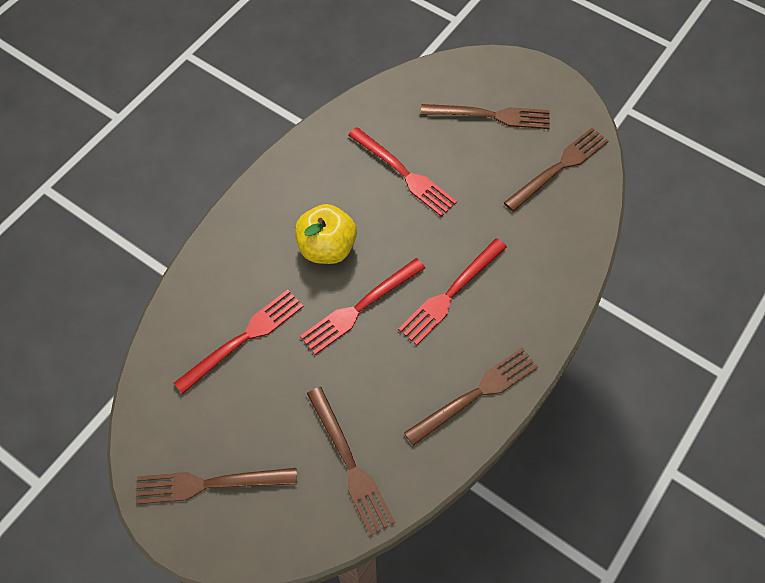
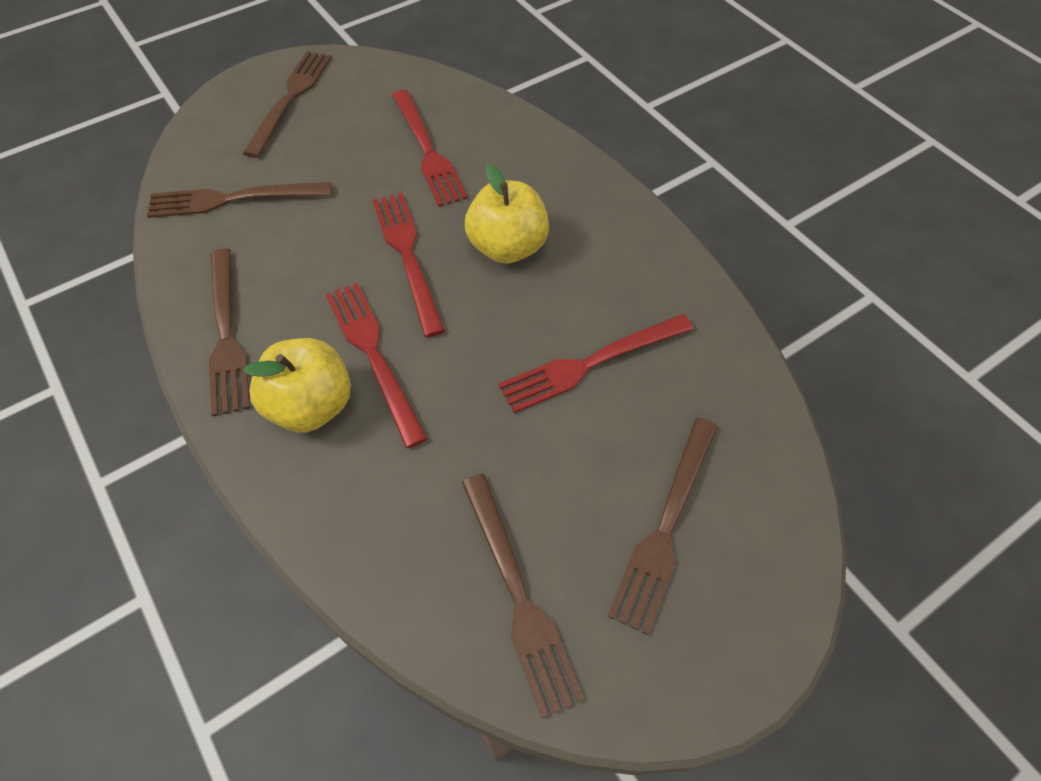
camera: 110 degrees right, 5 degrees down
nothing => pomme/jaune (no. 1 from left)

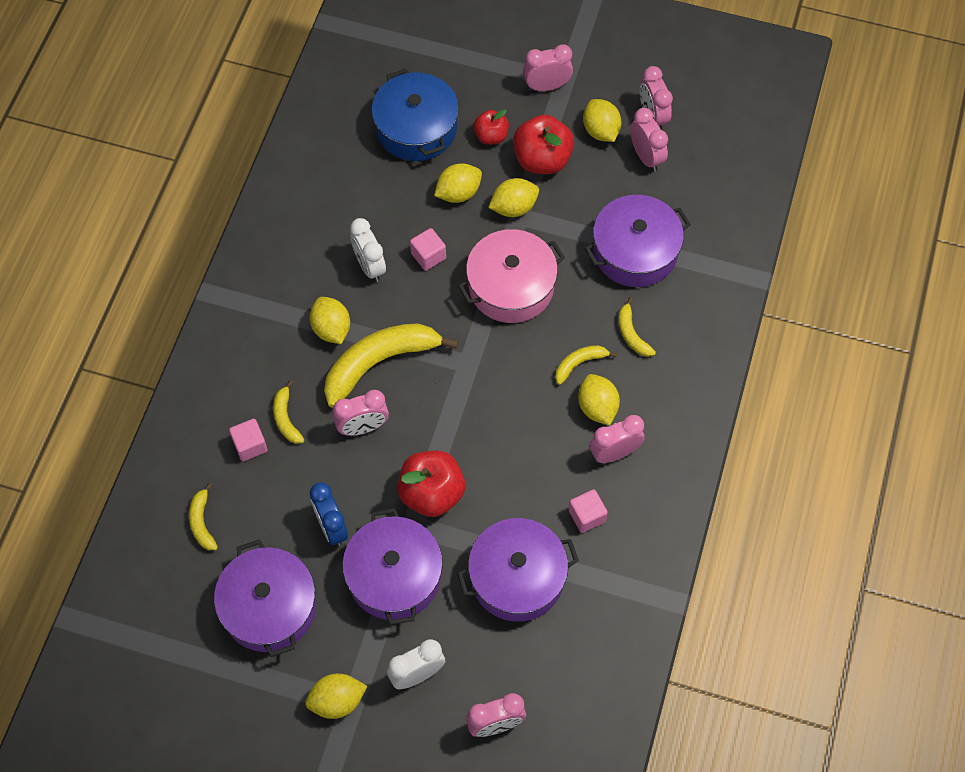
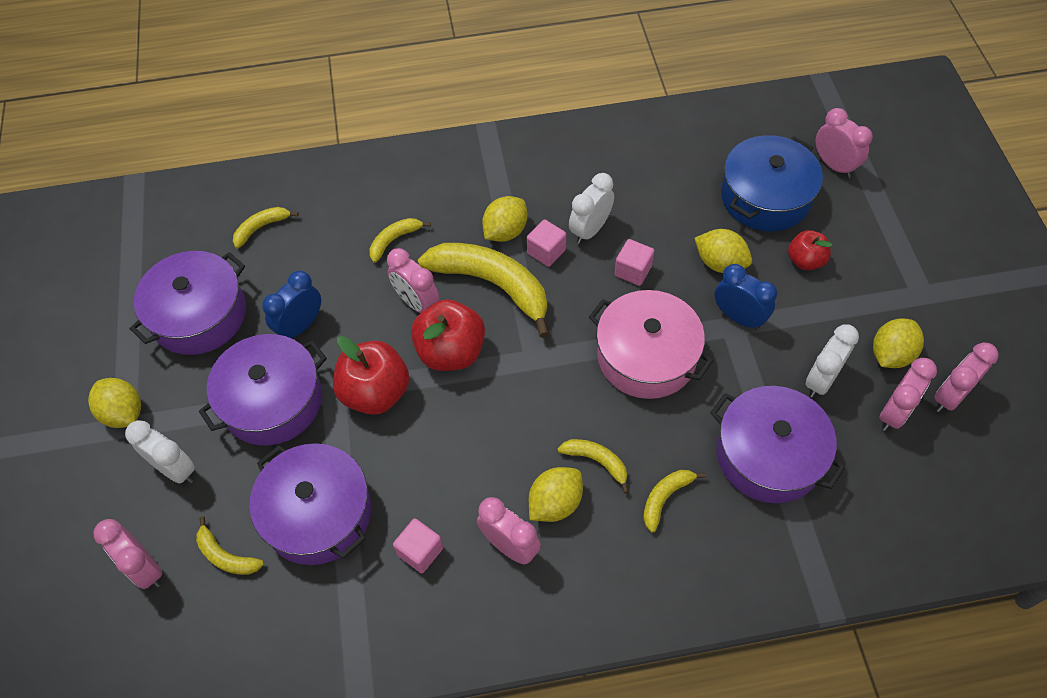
camera: 65 degrees right, 5 degrees down
réveil/rose (no. 3 from left in the first image) => réveil/rose (no. 4 from left), shifted
pomme/rouge (no. 3 from left in the first image) => pomme/rouge (no. 2 from left), shifted
citron/jaune (no. 4 from left) => réveil/bleu (no. 2 from left)
cube/rose (no. 1 from left in the first image) => cube/rose (no. 2 from left), shifted
nothing => réveil/blanc (no. 3 from left)
nothing => banane/jaune (no. 1 from left)

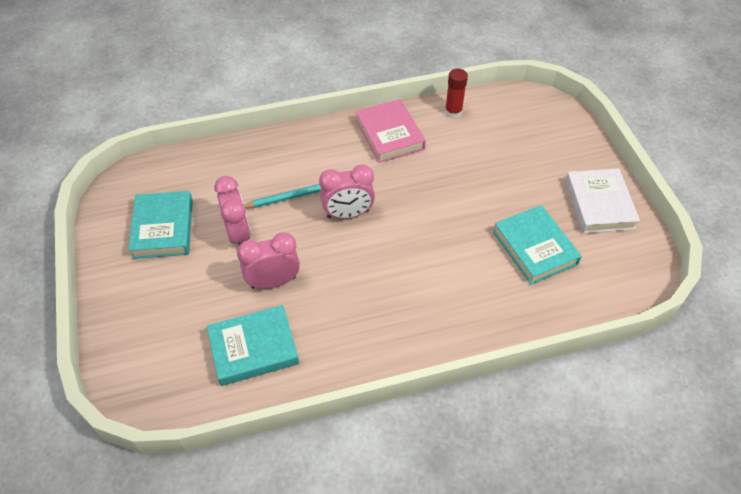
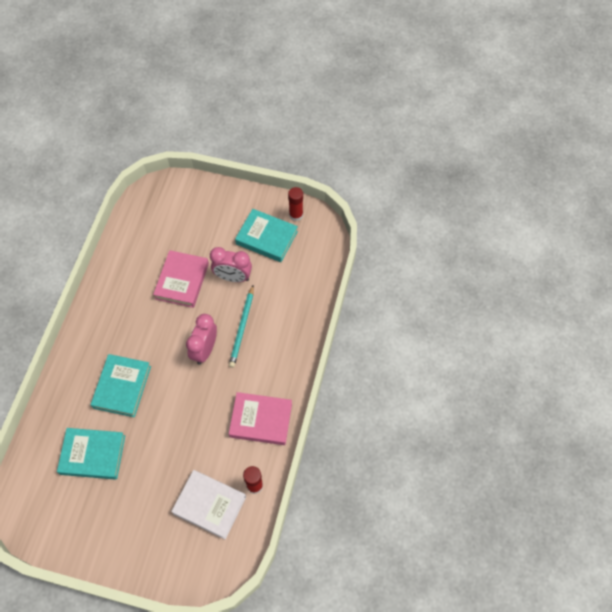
camera: 120 degrees right, 10 degrees up
livre/blanc, shifted
réveil/rose (no. 2 from left) => livre/rose (no. 1 from left)
livre/turquoise (no. 2 from left), shifted
nothing => bâton de colle/rouge (no. 2 from left)

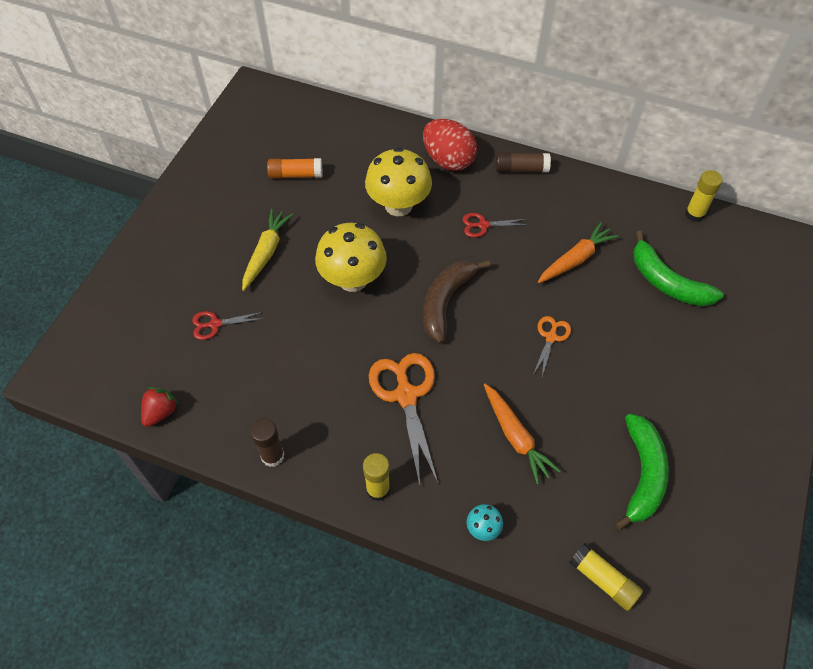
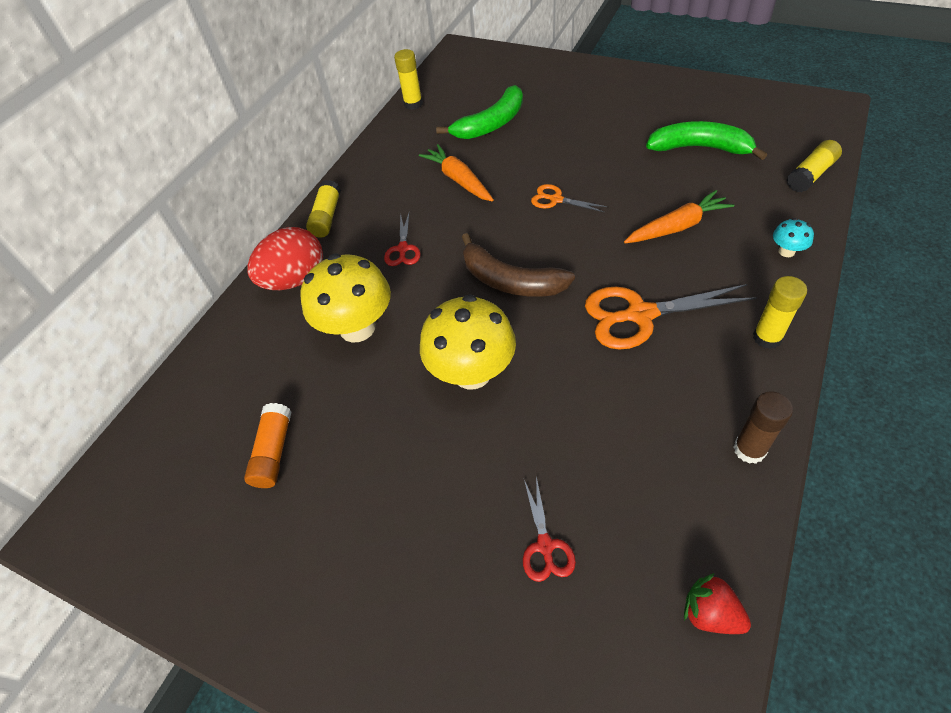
camera: 80 degrees left, 5 degrees down
bâton de colle/marron (no. 2 from left) => bâton de colle/jaune (no. 1 from left)
carotte/jaune => nothing

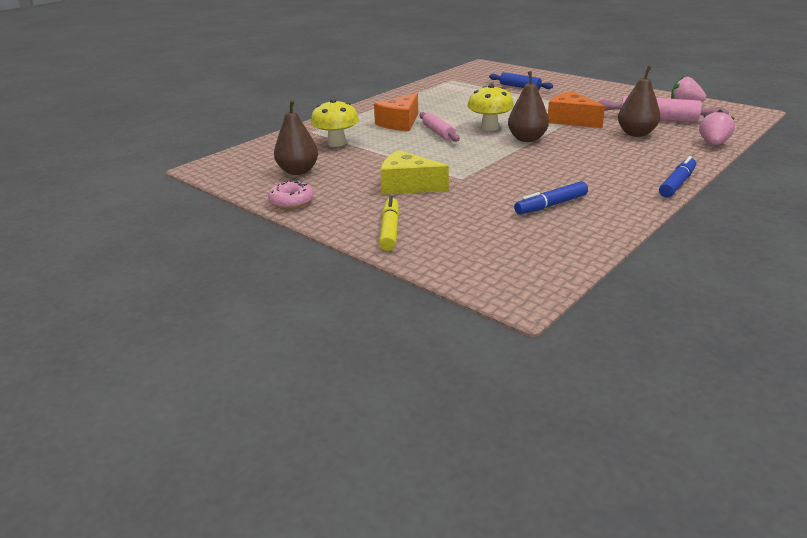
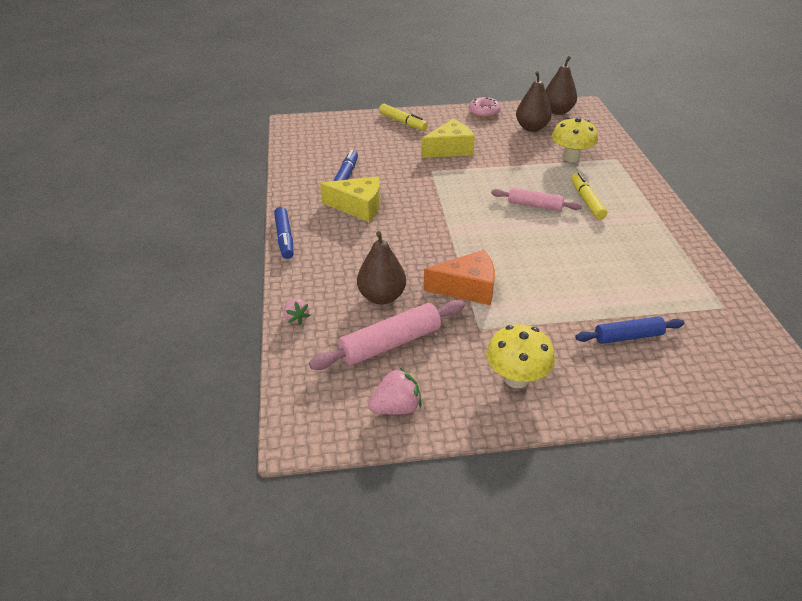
camera: 130 degrees right, 10 degrees up
poire/marron (no. 2 from left in the first image) => poire/marron (no. 3 from left), shifted
champignon/jaune (no. 2 from left in the first image) => champignon/jaune (no. 1 from left), shifted
fromage/orange (no. 1 from left) => feutre/jaune (no. 2 from left)
fraise/rose (no. 2 from left in the first image) => fraise/rose (no. 1 from left), x0.66
nothing => fromage/jaune (no. 1 from left)

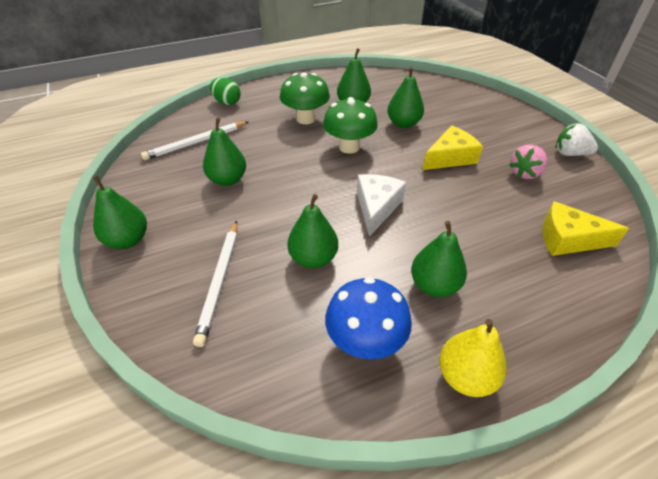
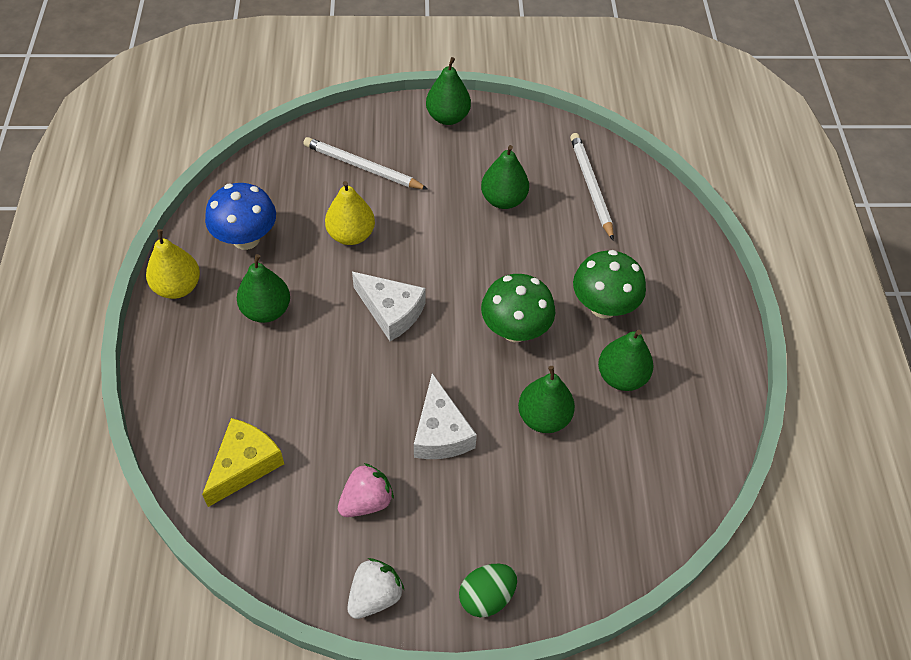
camera: 110 degrees right, 10 degrees up
œuf/vert, shifted
fromage/jaune (no. 1 from left) => fromage/blanc (no. 2 from left)
fraise/rose, 75 degrees clockwise
poire/vert (no. 3 from left) => poire/jaune (no. 2 from left)

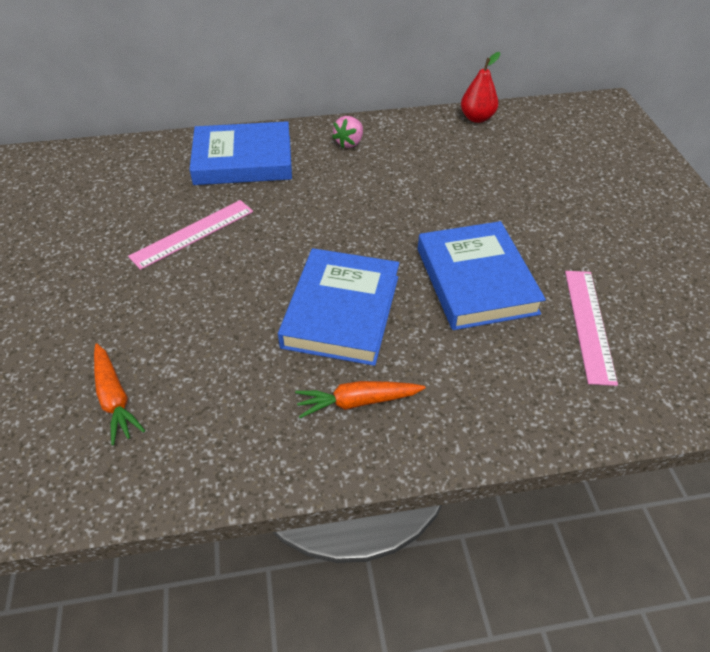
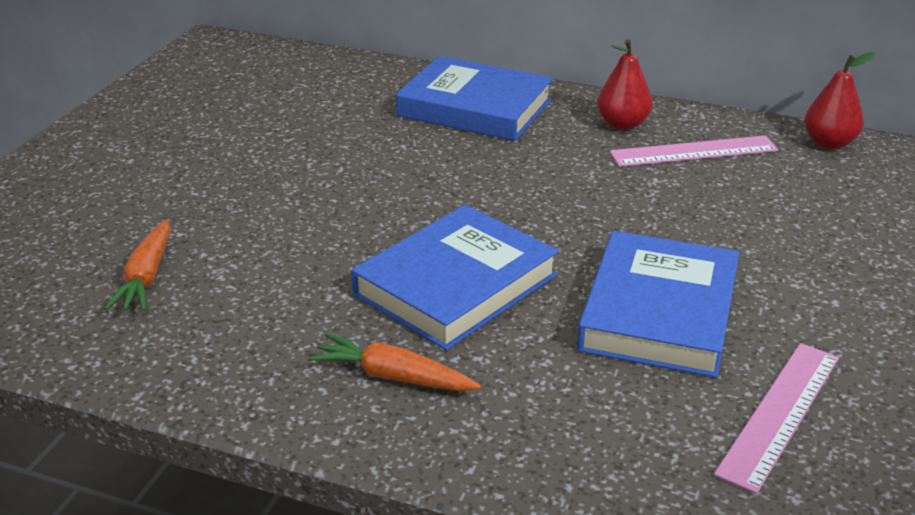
camera: 30 degrees right, 15 degrees down
fraise/rose => poire/rouge (no. 1 from left)
règle/rose (no. 1 from left), shifted

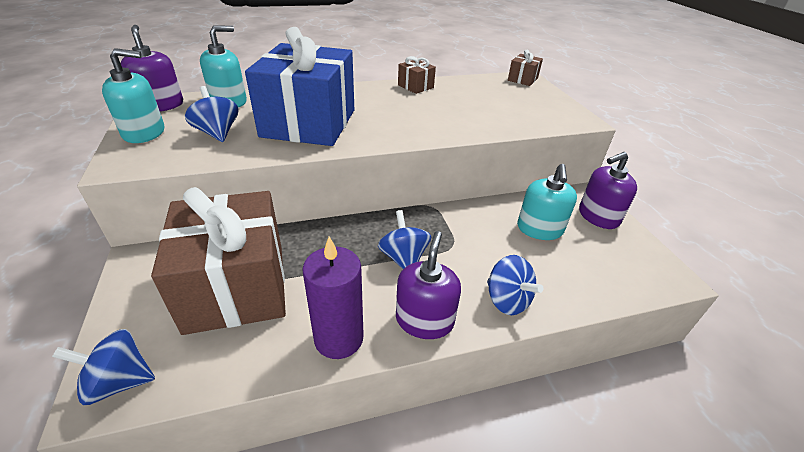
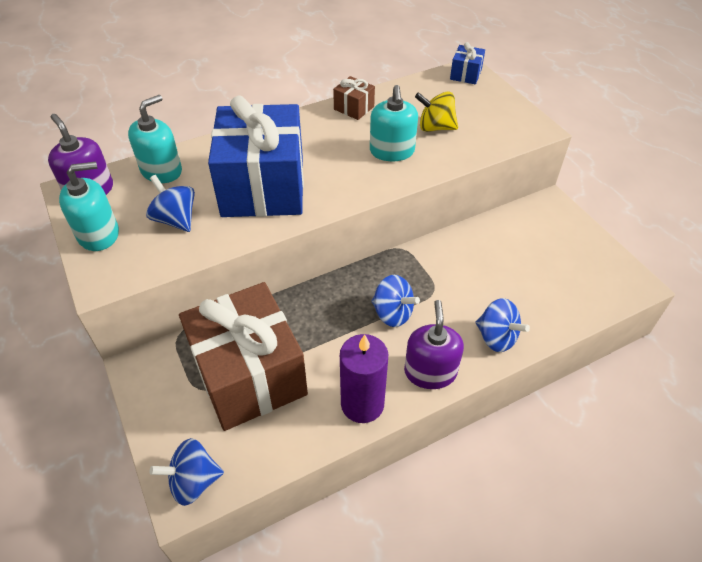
camera: 10 degrees left, 10 degrees up
cadeau/marron (no. 3 from left) => cadeau/bleu (no. 2 from left)
distributeur de savon/violet (no. 3 from left) => nothing
distributeur de savon/turquoise (no. 3 from left), shifted
toupie/bleu (no. 3 from left), 150 degrees clockwise
nothing => toupie/jaune

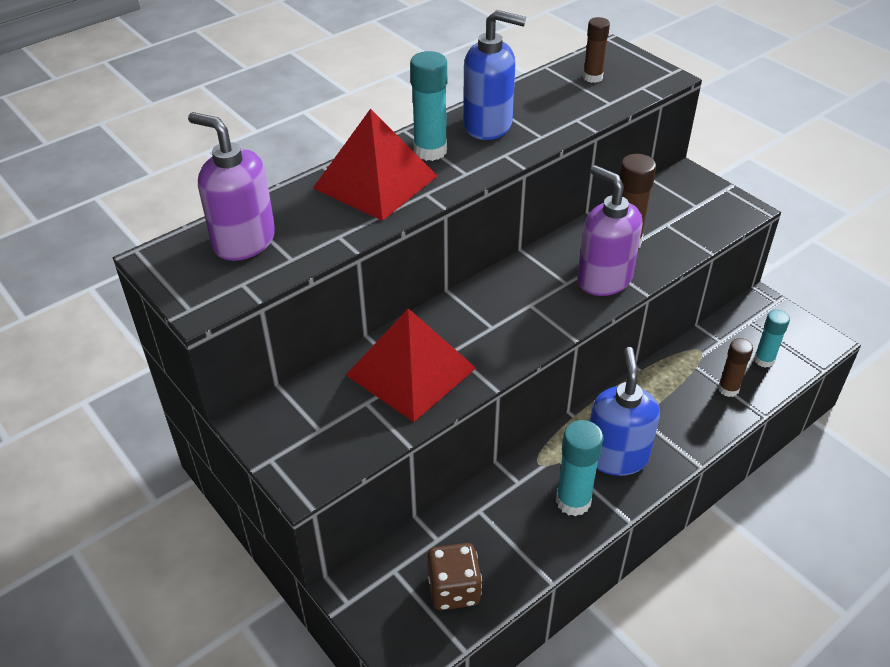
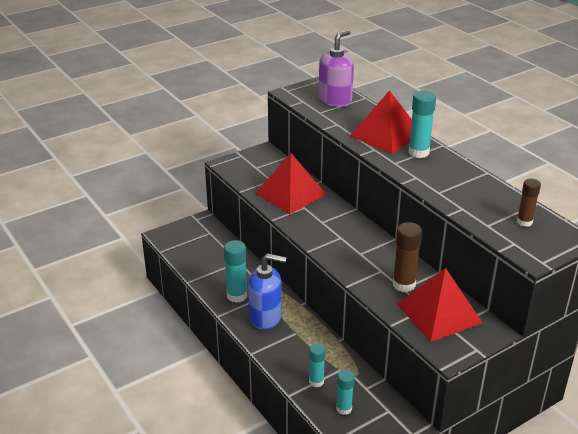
camera: 95 degrees right, 10 degrees down
distributeur de savon/bleu (no. 1 from left) => nothing
distributeur de savon/violet (no. 2 from left) => nothing
bâton de colle/marron (no. 3 from left) => bâton de colle/turquoise (no. 2 from left)
dé/marron => nothing
nothing => pyramide/rouge (no. 3 from left)

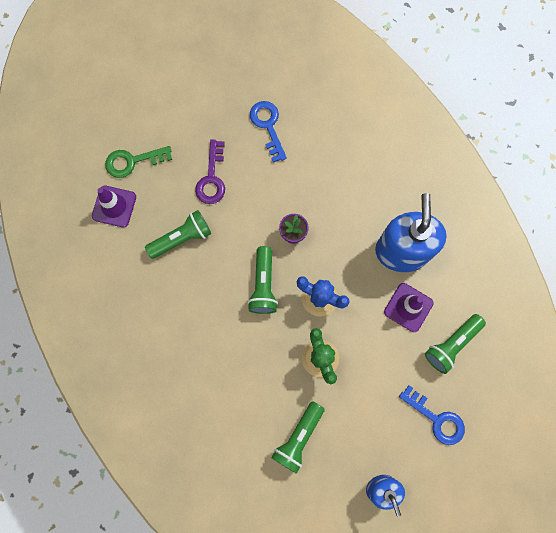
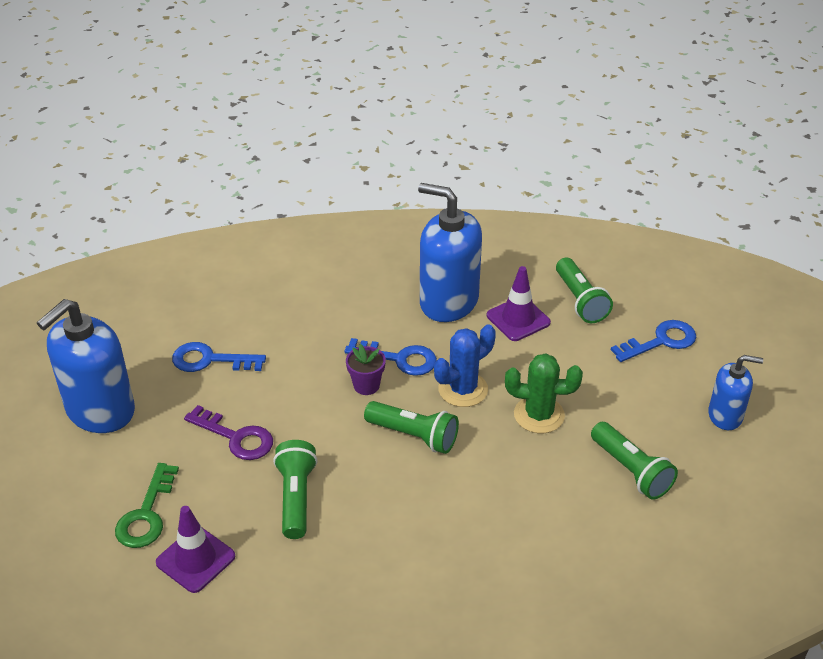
camera: 65 degrees left, 35 degrees down
nothing => distributeur de savon/bleu (no. 1 from left)
nothing => clé/bleu (no. 2 from left)

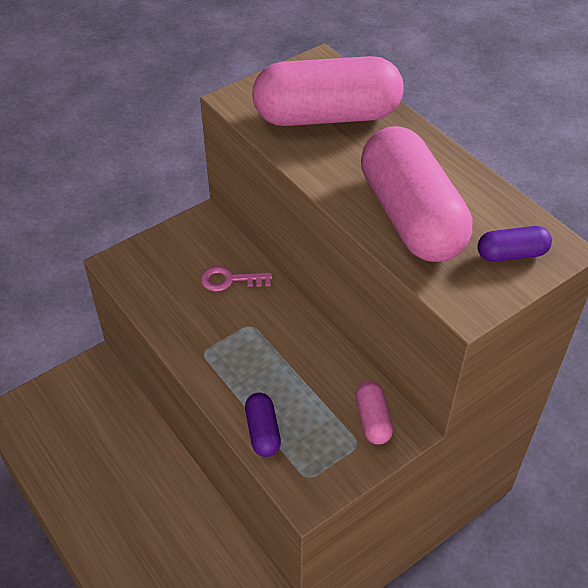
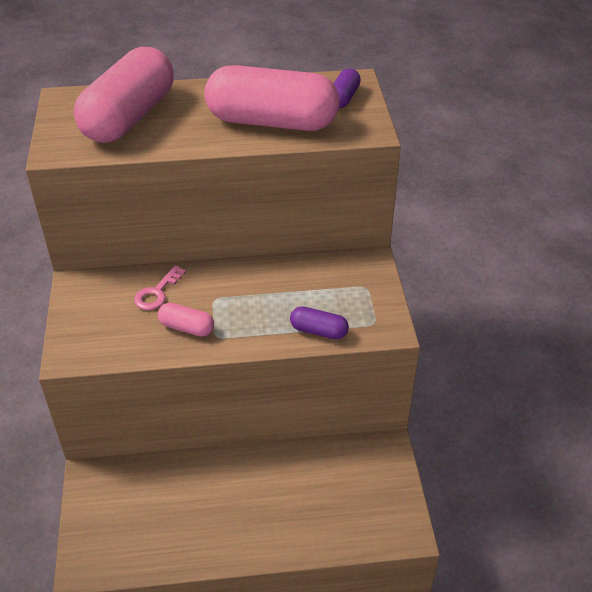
camera: 60 degrees left, 5 degrees down
gélule/rose (no. 2 from left), shifted

